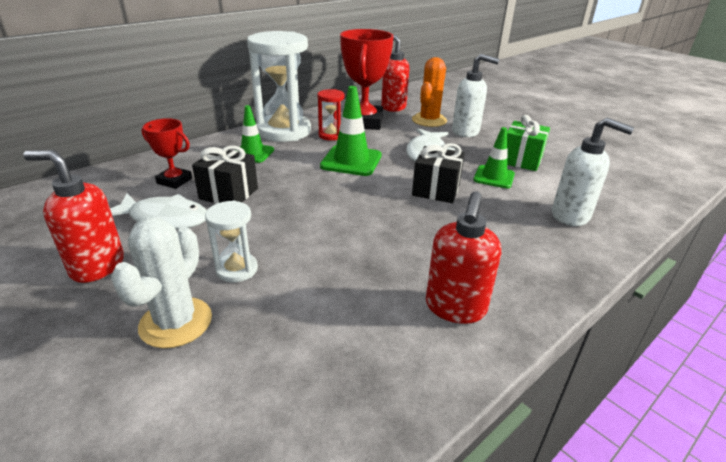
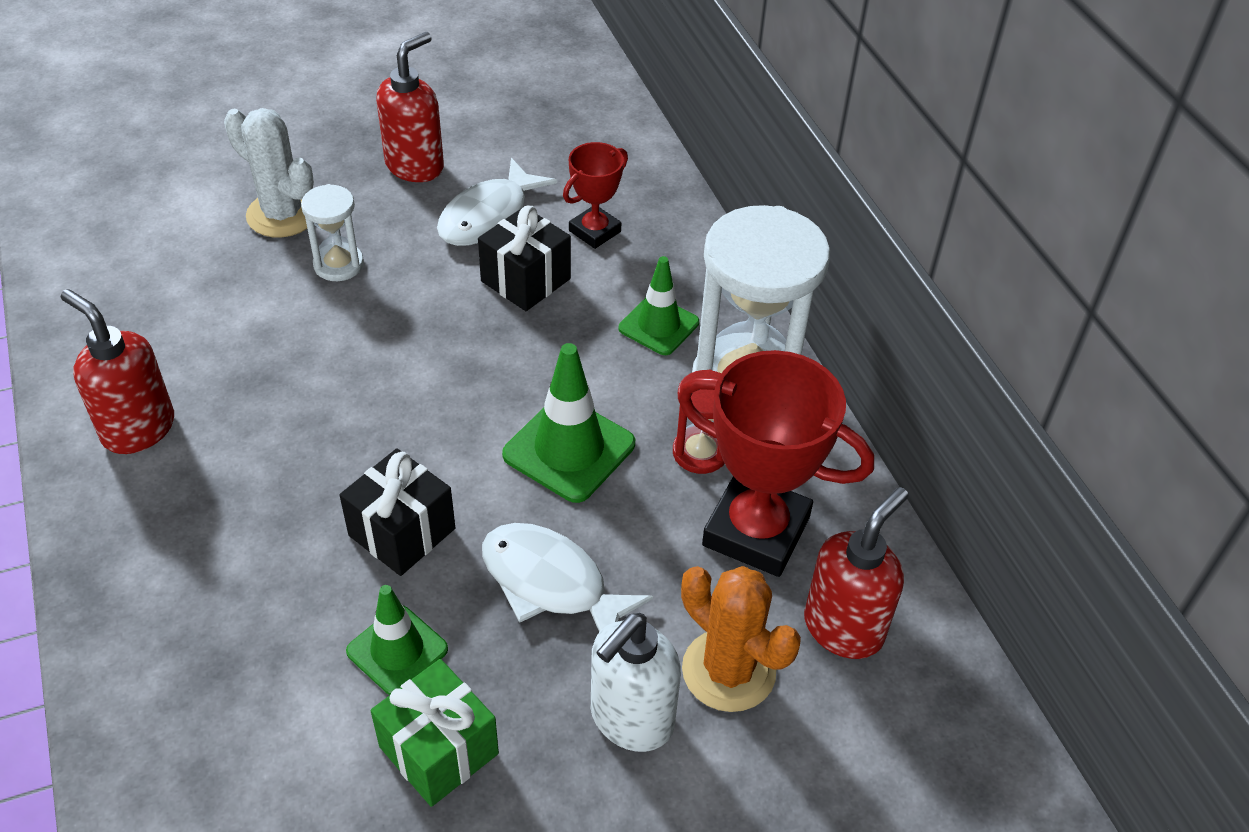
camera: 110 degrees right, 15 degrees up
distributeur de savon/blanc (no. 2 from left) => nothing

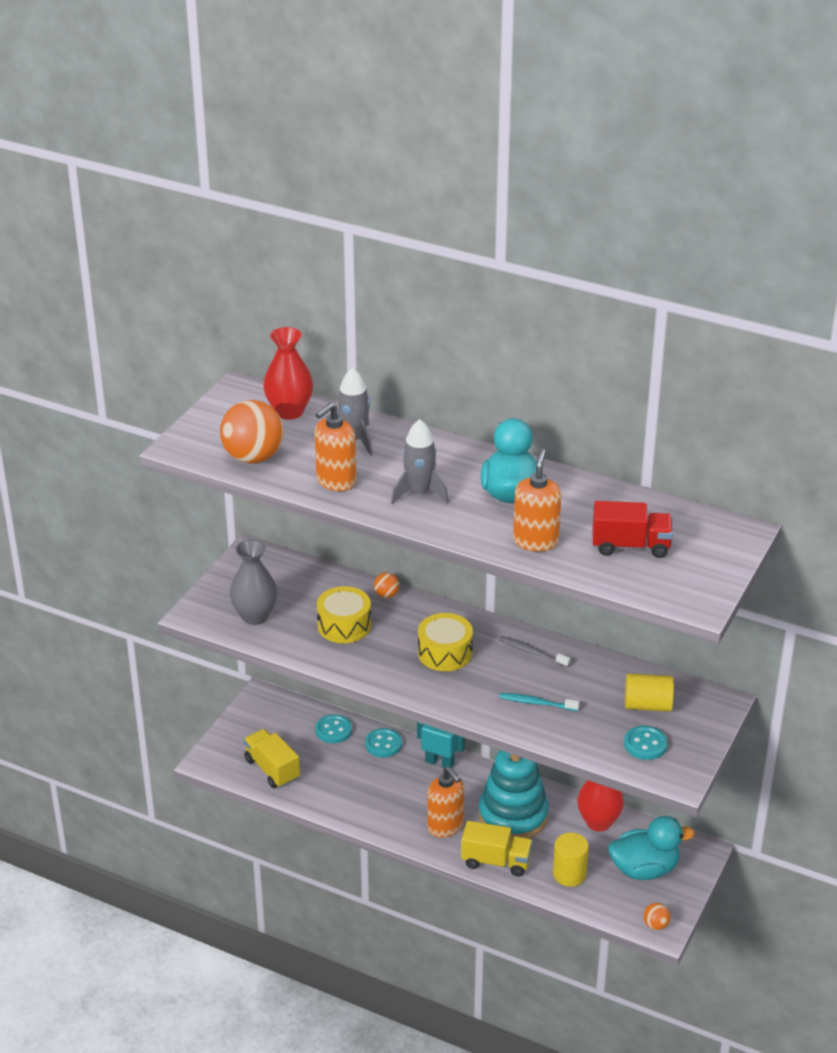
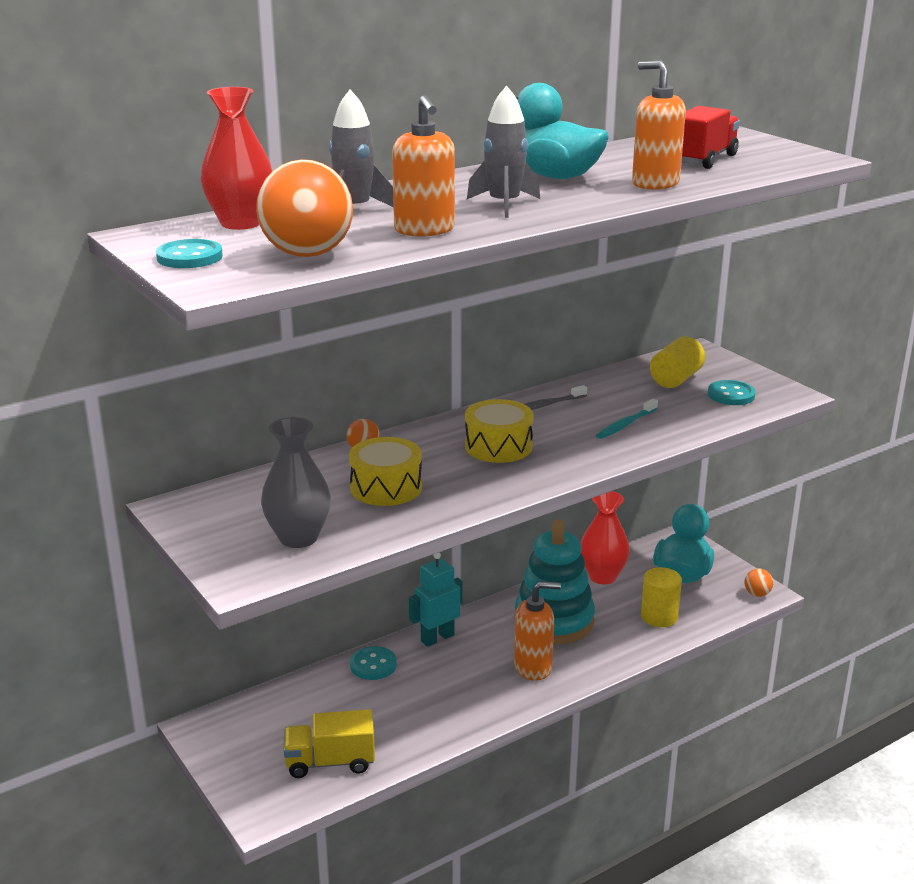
camera: 60 degrees left, 10 degrees down
bouton/turquoise (no. 1 from left), shifted
camion/jaune (no. 2 from left) => nothing

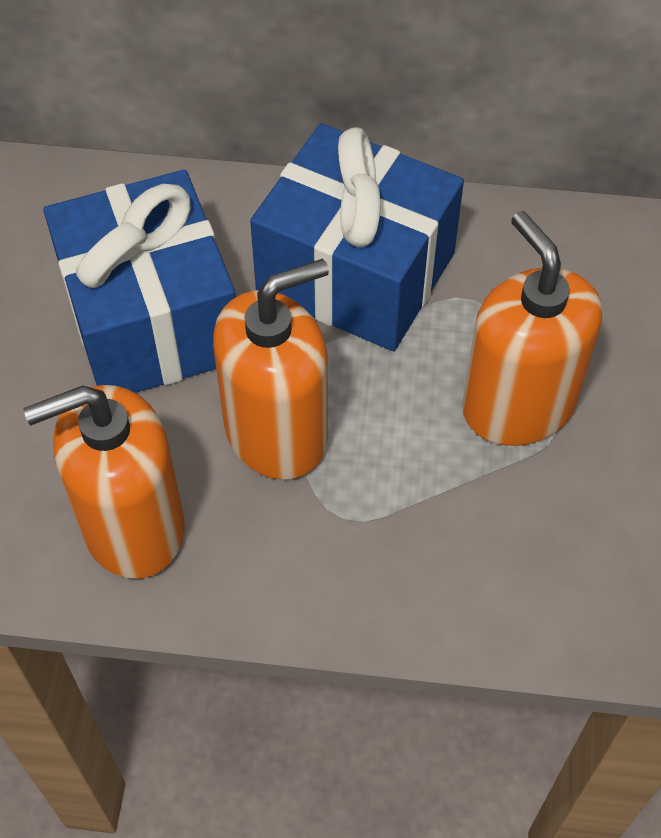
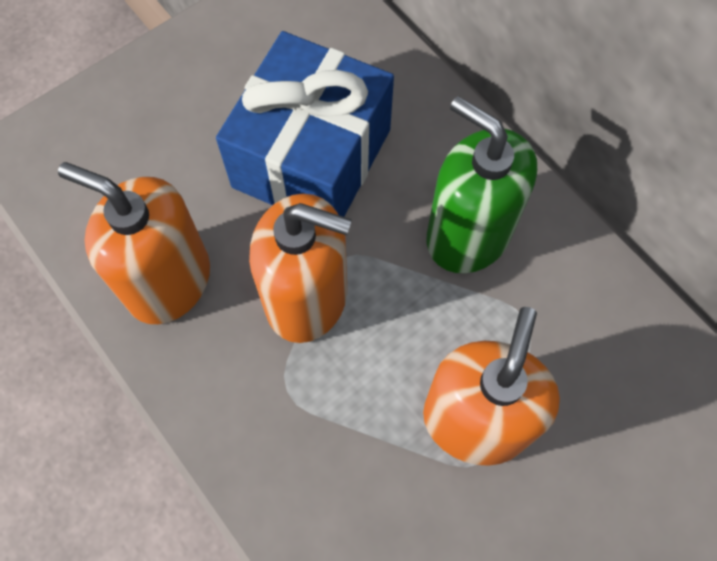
camera: 45 degrees right, 10 degrees up
cadeau/bleu (no. 2 from left) => distributeur de savon/vert

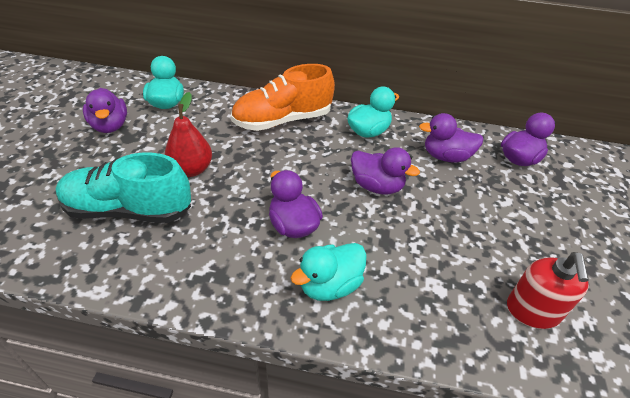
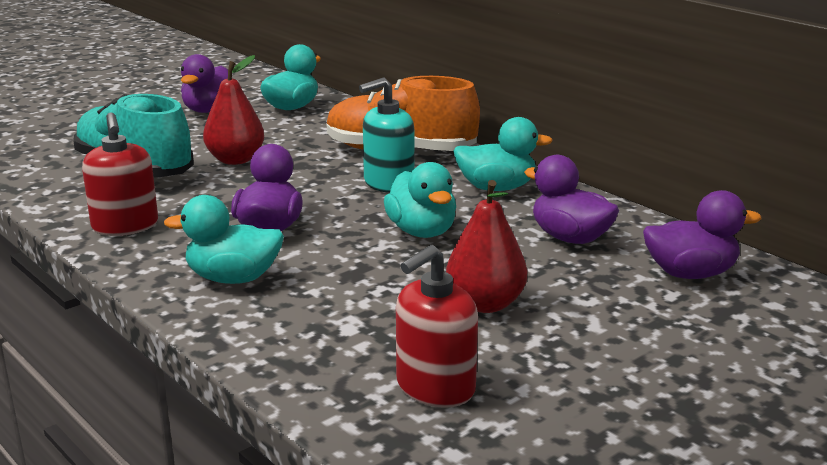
camera: 40 degrees right, 20 degrees down
canard/violet (no. 3 from left) => canard/turquoise (no. 3 from left)
nothing => distributeur de savon/turquoise
nothing => distributeur de savon/rouge (no. 1 from left)
nothing => poire/rouge (no. 2 from left)

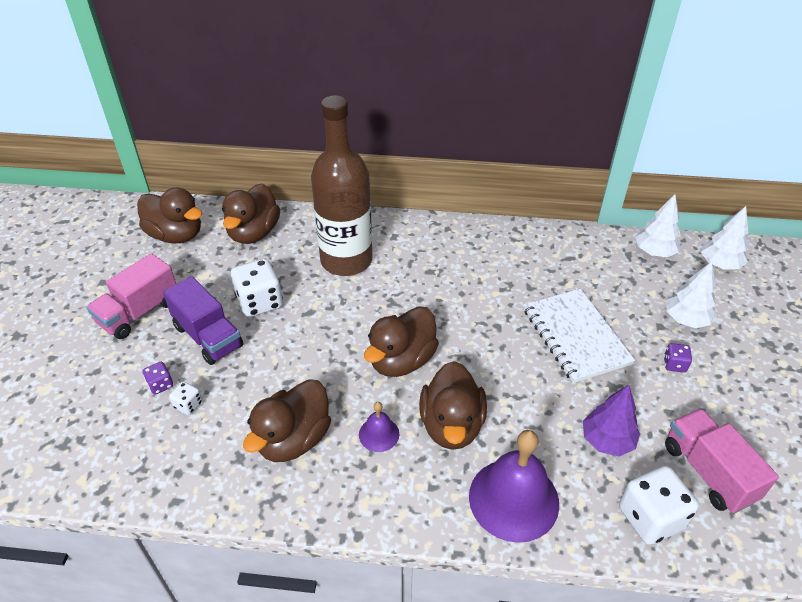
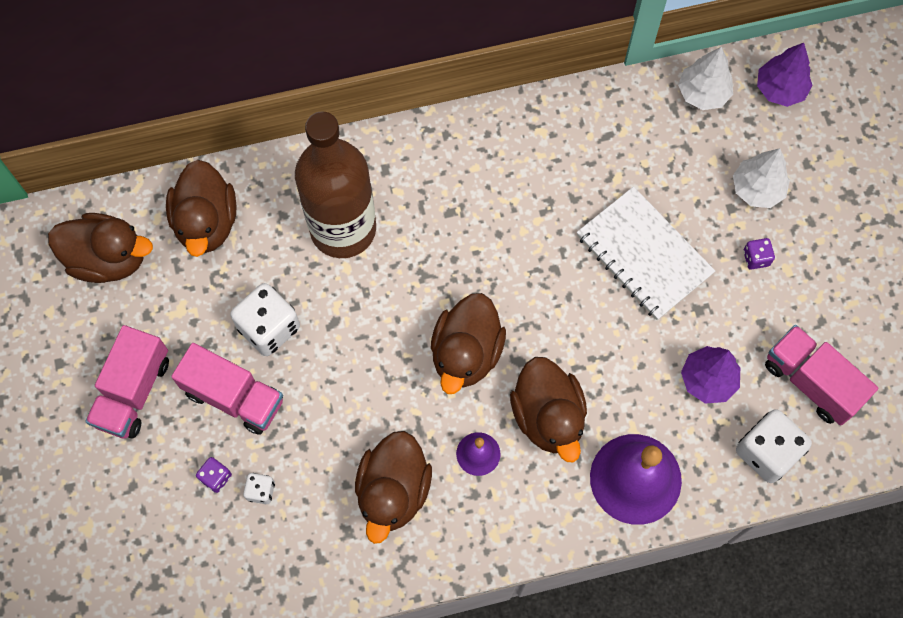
camera: 20 degrees left, 25 degrees up
arbre/blanc (no. 3 from left) => arbre/violet (no. 2 from left)
camion/violet => camion/rose (no. 2 from left)

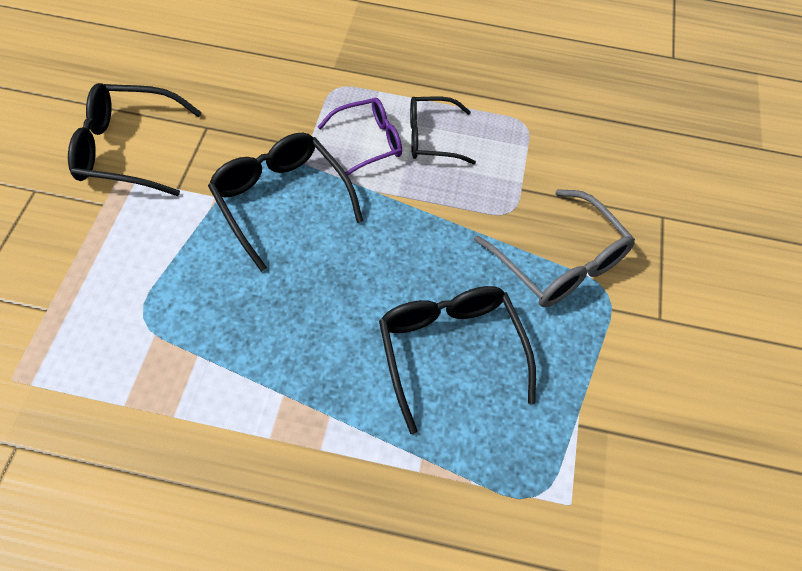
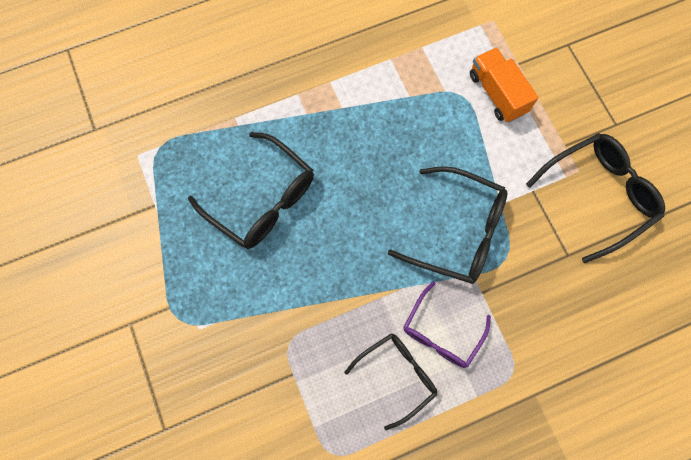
camera: 150 degrees right, 15 degrees up
lunettes/gris => nothing
nothing => camion/orange

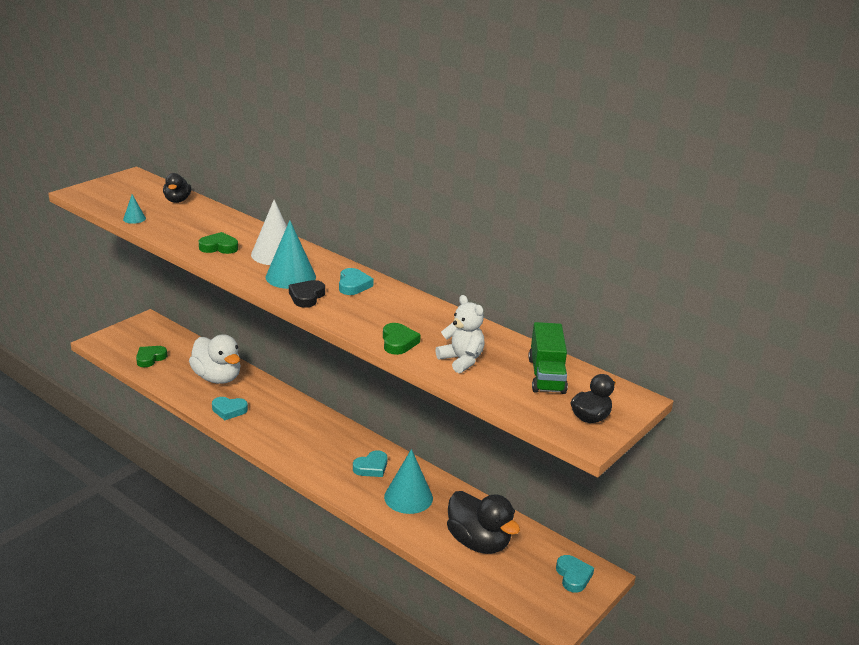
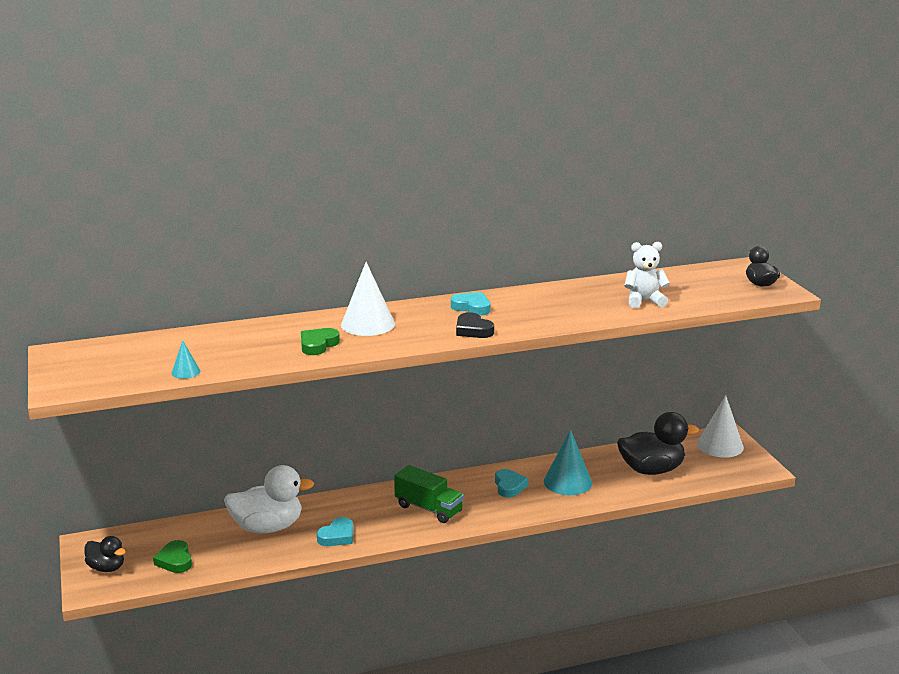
camera: 55 degrees left, 5 degrees down
canard/noir (no. 1 from left), shifted
cône/turquoise (no. 2 from left) => nothing
camion/vert, shifted
cœur/vert (no. 3 from left) => nothing
cœur/turquoise (no. 4 from left) => cône/blanc (no. 2 from left)

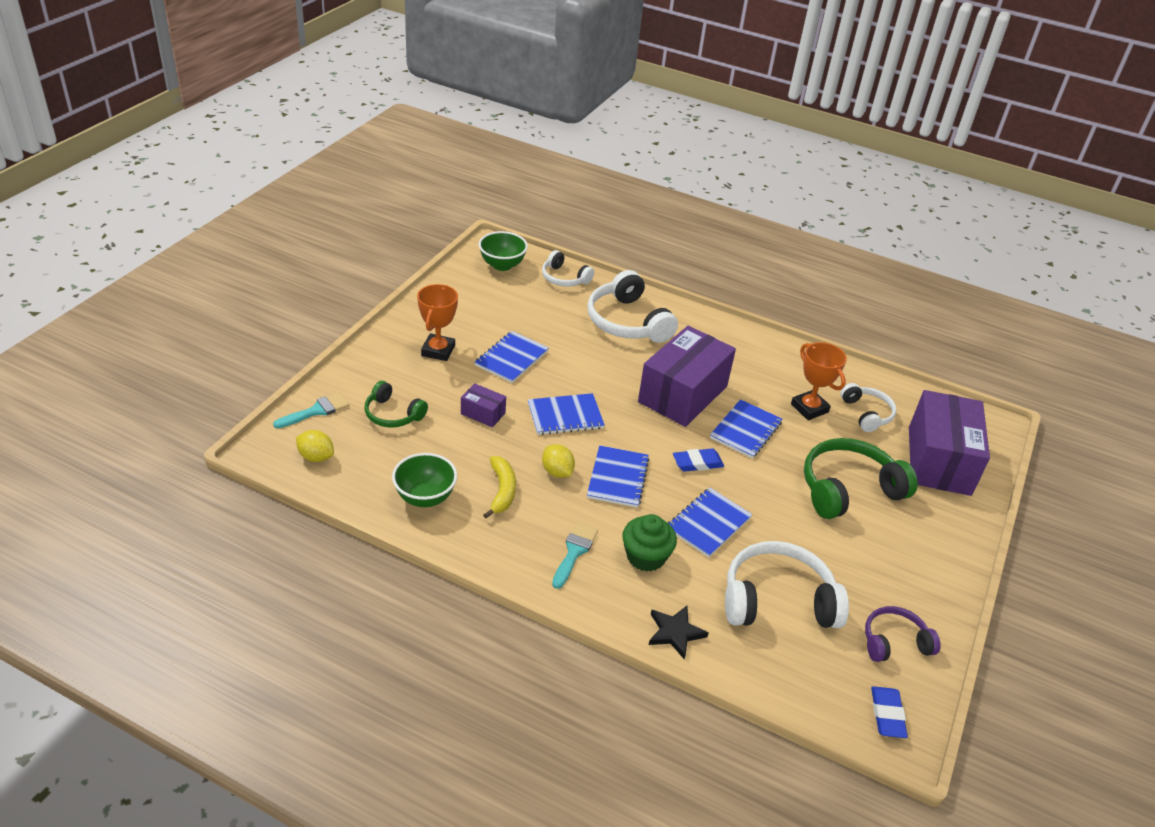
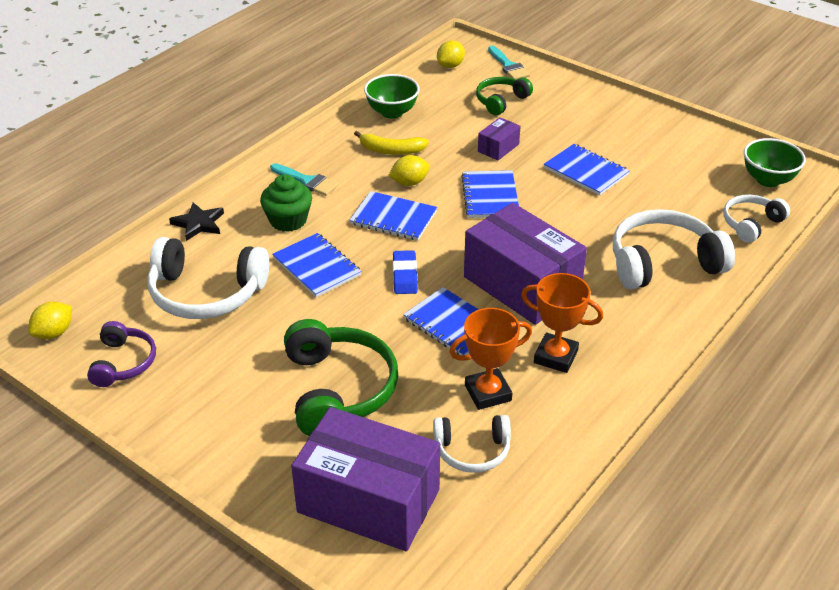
camera: 105 degrees right, 0 degrees up
trophée/orange (no. 1 from left in the first image) => trophée/orange (no. 2 from left), shifted
casque audio/blanc (no. 3 from left in the first image) => casque audio/blanc (no. 1 from left), 90 degrees clockwise
gomme/bleu (no. 2 from left) => citron/jaune (no. 1 from left)

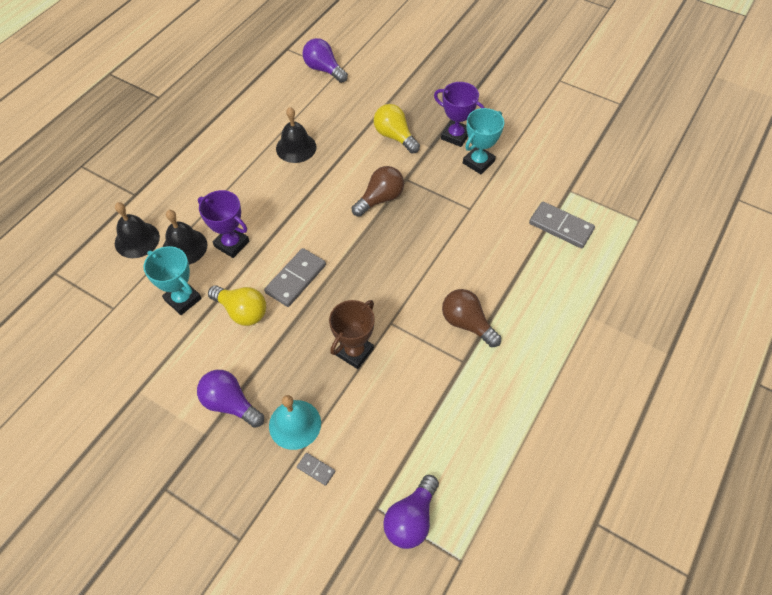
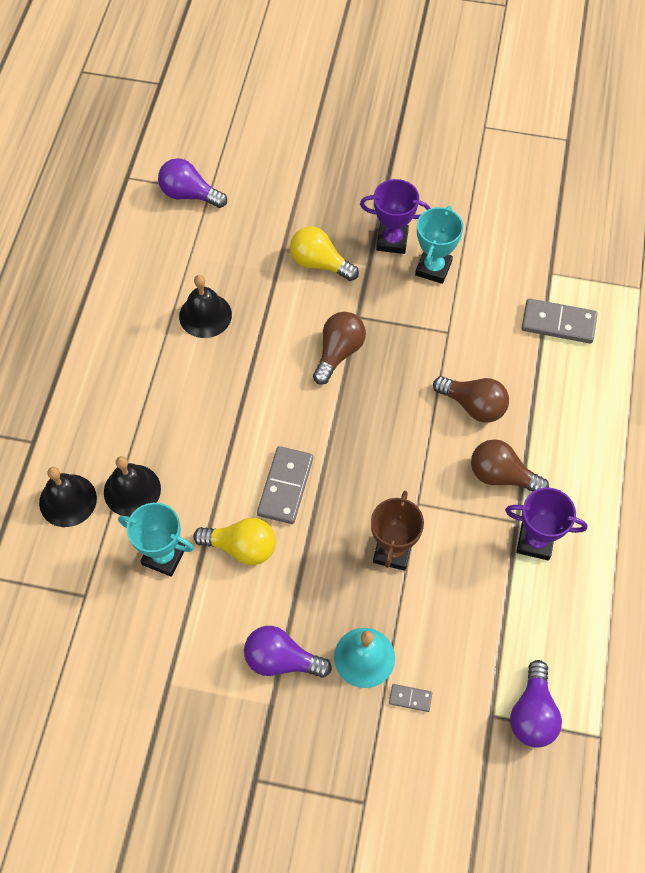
camera: 20 degrees left, 5 degrees up
trophée/violet (no. 1 from left in the first image) => trophée/violet (no. 2 from left), shifted
nothing => ampoule/marron (no. 2 from left)

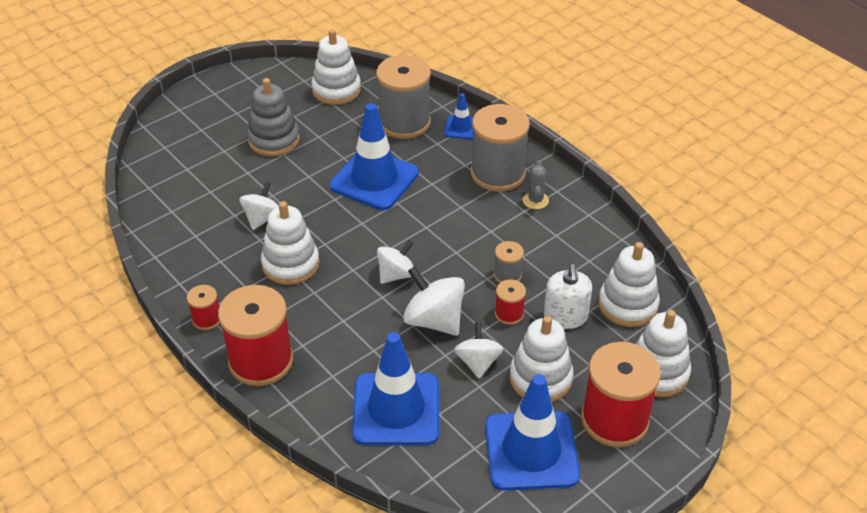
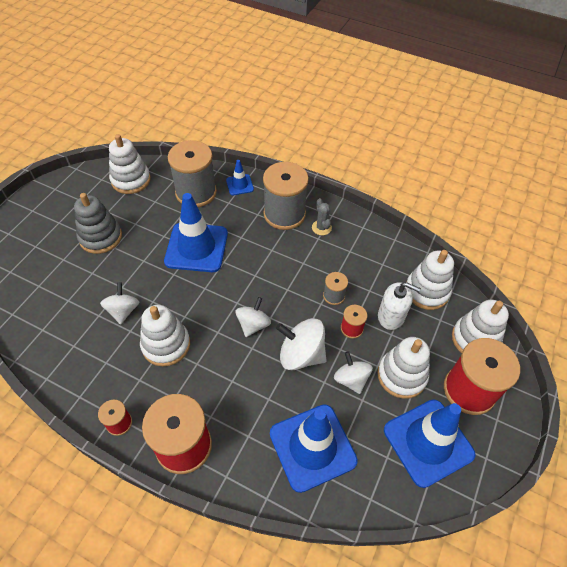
camera: 25 degrees left, 10 degrees up
distributeur de savon/blanc, 45 degrees counterclockwise

